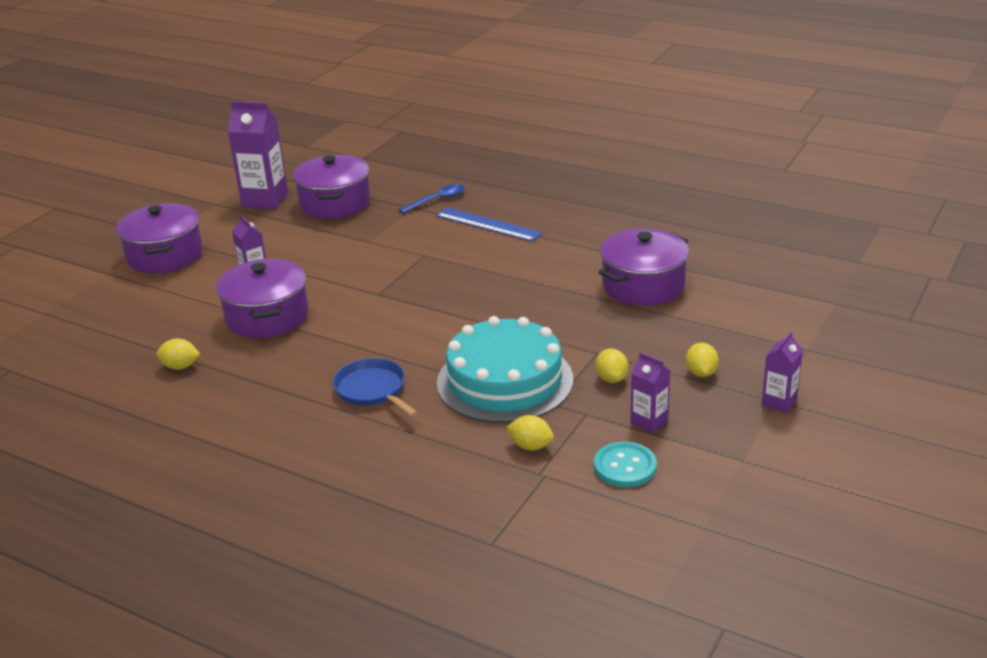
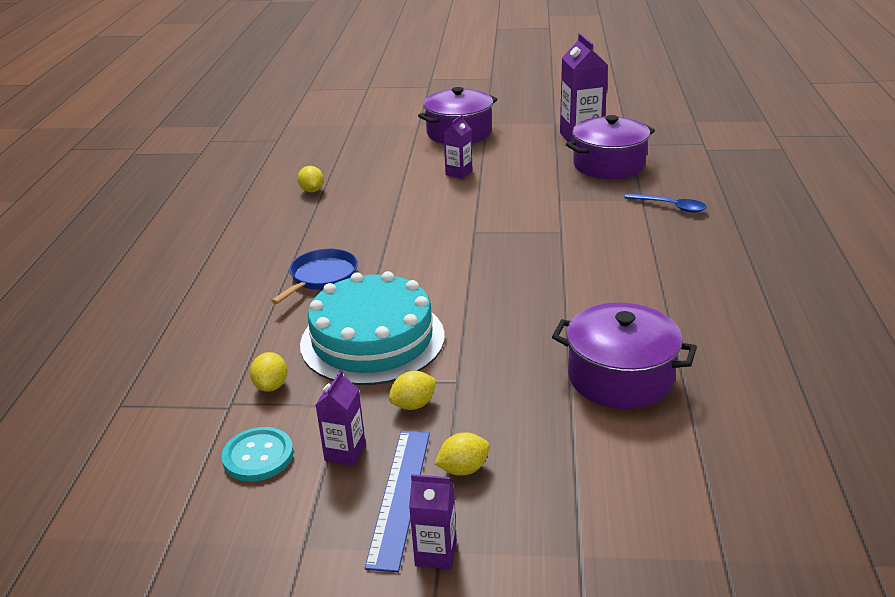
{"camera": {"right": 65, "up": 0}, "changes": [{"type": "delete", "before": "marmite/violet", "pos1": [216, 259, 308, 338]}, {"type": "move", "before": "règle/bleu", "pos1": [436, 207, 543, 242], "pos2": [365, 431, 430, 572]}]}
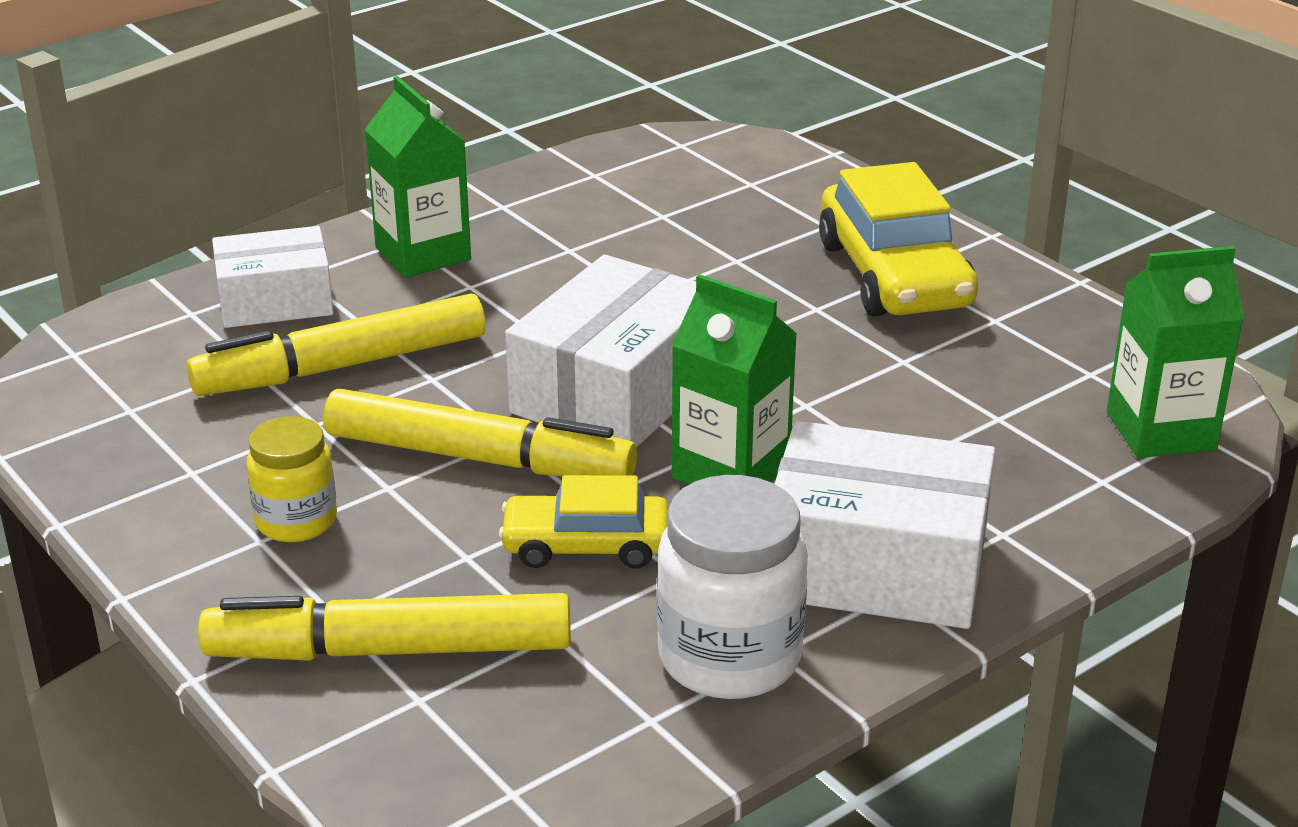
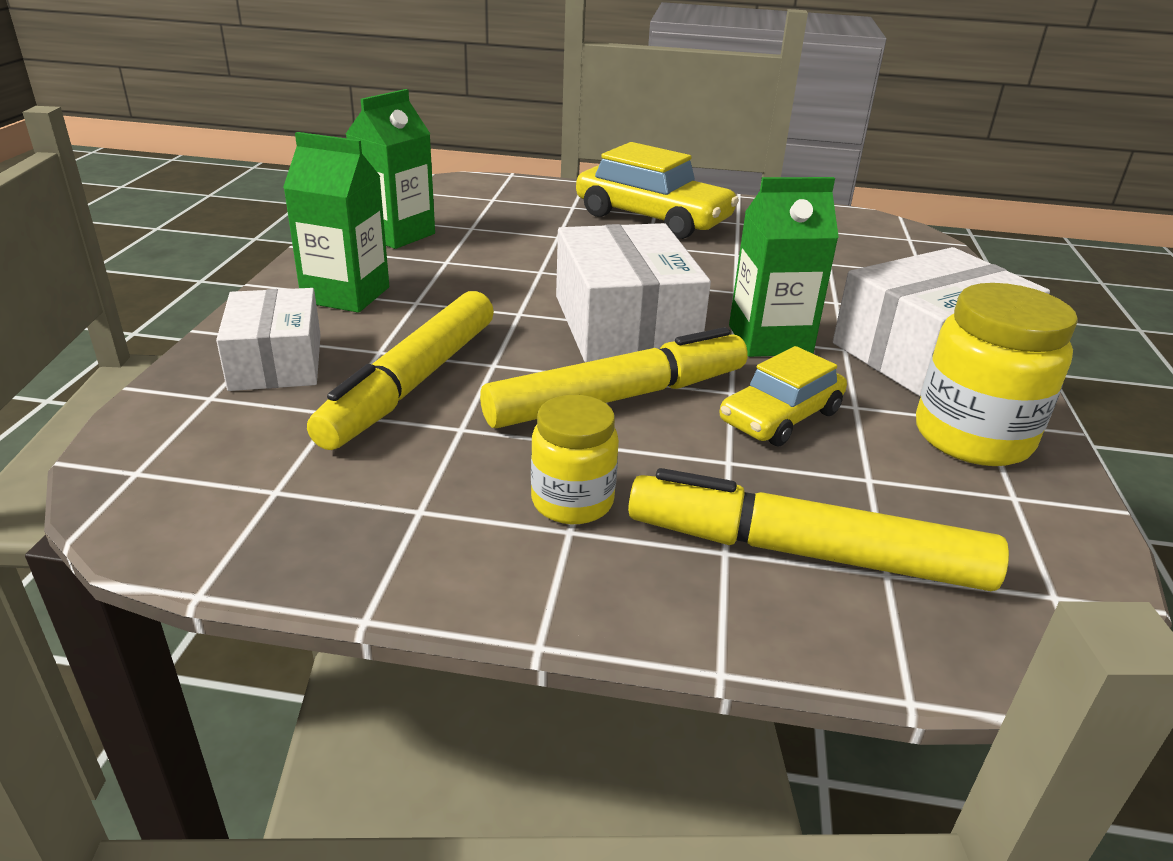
{"camera": {"right": -45, "up": 0}, "changes": [{"type": "rotate", "before": "feutre/jaune", "pos1": [198, 593, 571, 661], "pos2": [628, 468, 1009, 591], "turn": 60}, {"type": "rotate", "before": "boîte/blanc", "pos1": [212, 226, 334, 328], "pos2": [216, 288, 321, 391], "turn": -45}, {"type": "recolor", "before": "bocal/blanc", "after": "bocal/jaune", "pos1": [657, 475, 808, 699], "pos2": [916, 283, 1078, 466]}, {"type": "move", "before": "brique de lait/vert", "pos1": [1107, 246, 1244, 458], "pos2": [346, 89, 435, 249]}]}
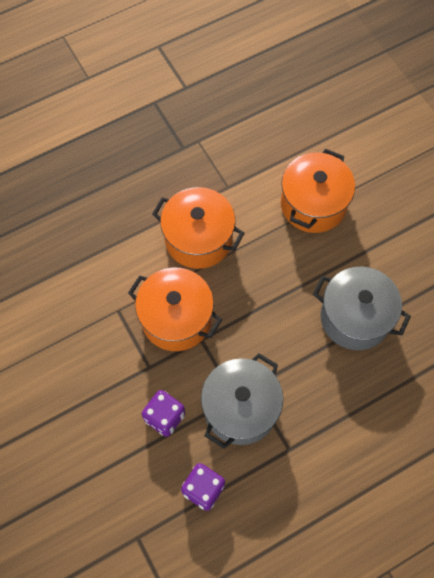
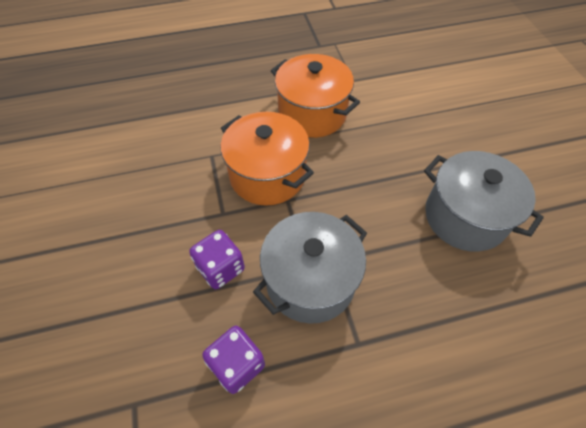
{"camera": {"right": 15, "up": -10}, "changes": [{"type": "delete", "before": "marmite/orange", "pos1": [281, 149, 355, 233]}]}
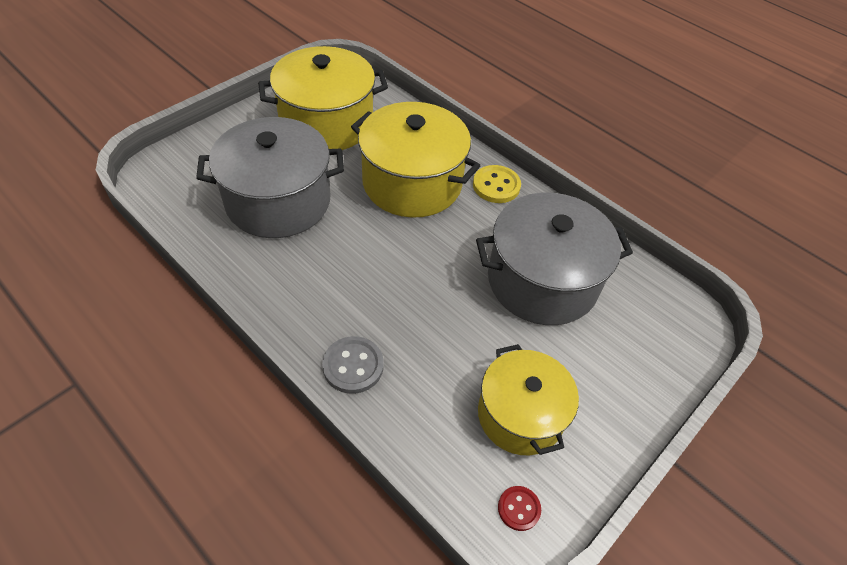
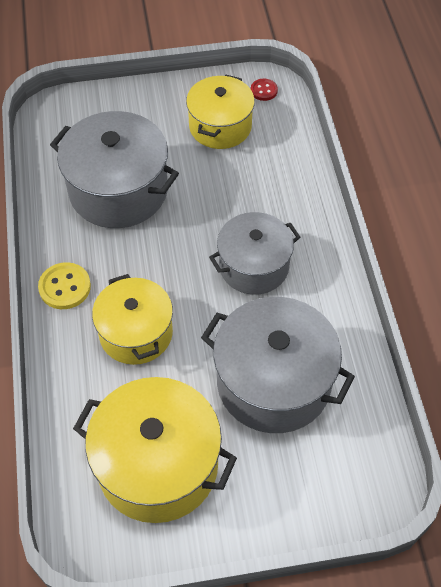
{"camera": {"right": -140, "up": 5}, "changes": [{"type": "delete", "before": "bouton/gris", "pos1": [322, 336, 384, 394]}, {"type": "resize", "before": "marmite/jaune", "pos1": [351, 102, 480, 218], "pos2": [92, 274, 173, 365], "scale": 0.67}, {"type": "insert", "after": "marmite/gris", "pos2": [209, 212, 300, 295]}]}
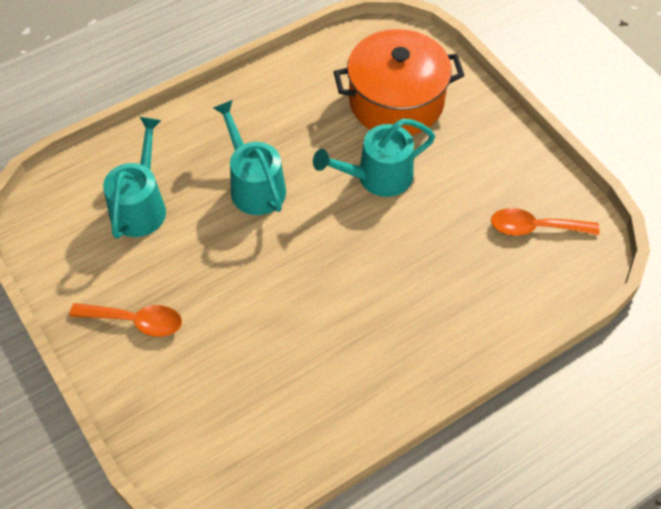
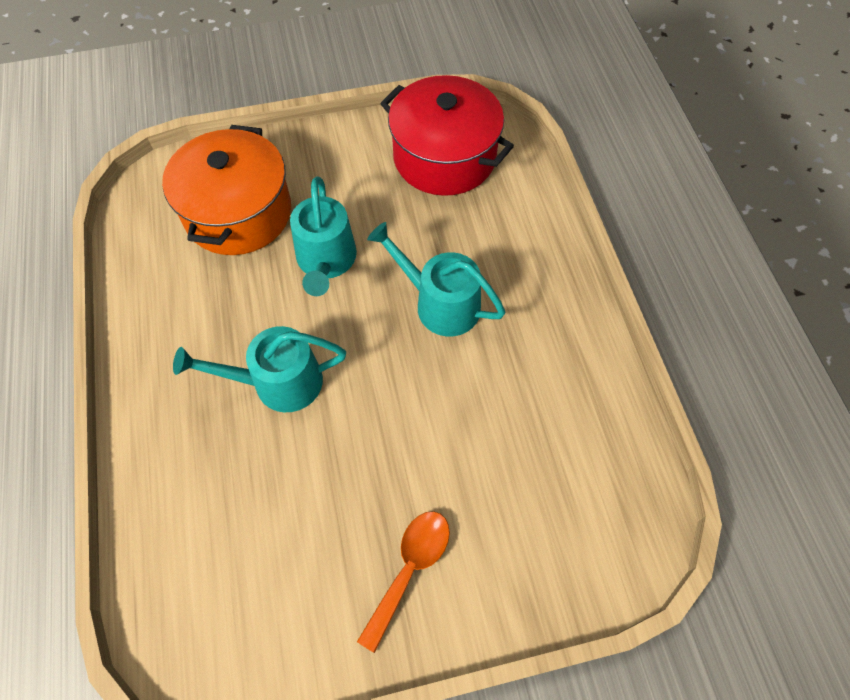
{"camera": {"right": -70, "up": 5}, "changes": [{"type": "move", "before": "arrosoir/turquoise", "pos1": [103, 117, 166, 239], "pos2": [367, 222, 505, 336]}, {"type": "replace", "before": "cuillère/orange", "after": "marmite/rouge", "pos1": [491, 208, 599, 236], "pos2": [380, 75, 514, 196]}]}
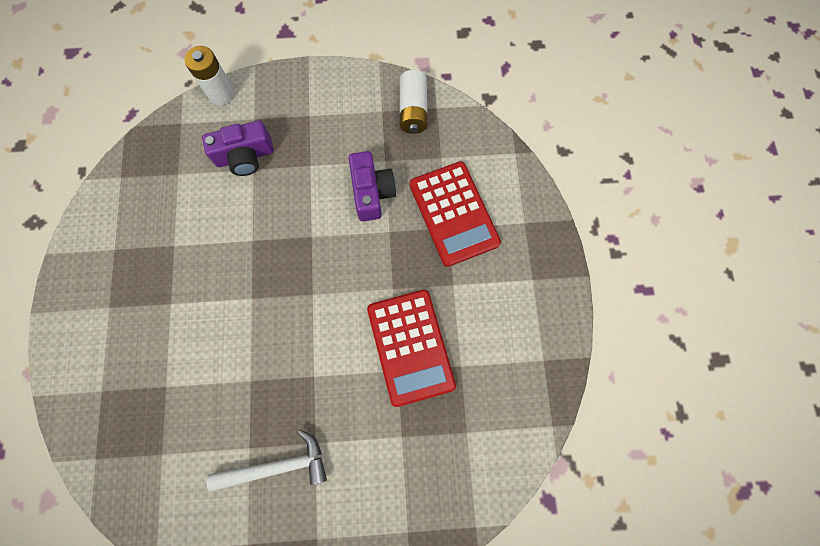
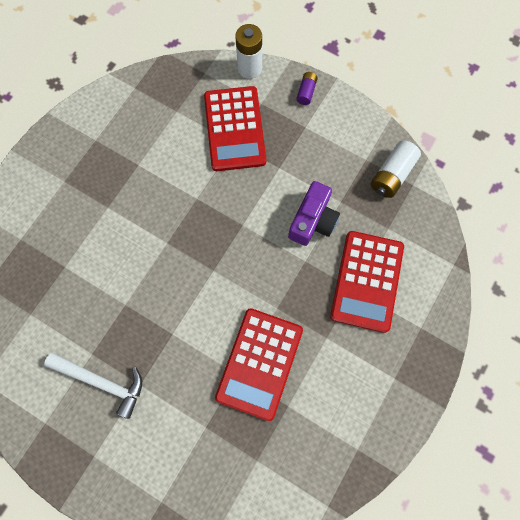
{"camera": {"right": 35, "up": 0}, "changes": [{"type": "replace", "before": "appareil photo/violet", "after": "calculatrice/rouge", "pos1": [202, 120, 274, 176], "pos2": [204, 86, 266, 171]}, {"type": "insert", "after": "pile/violet", "pos2": [296, 72, 318, 105]}]}
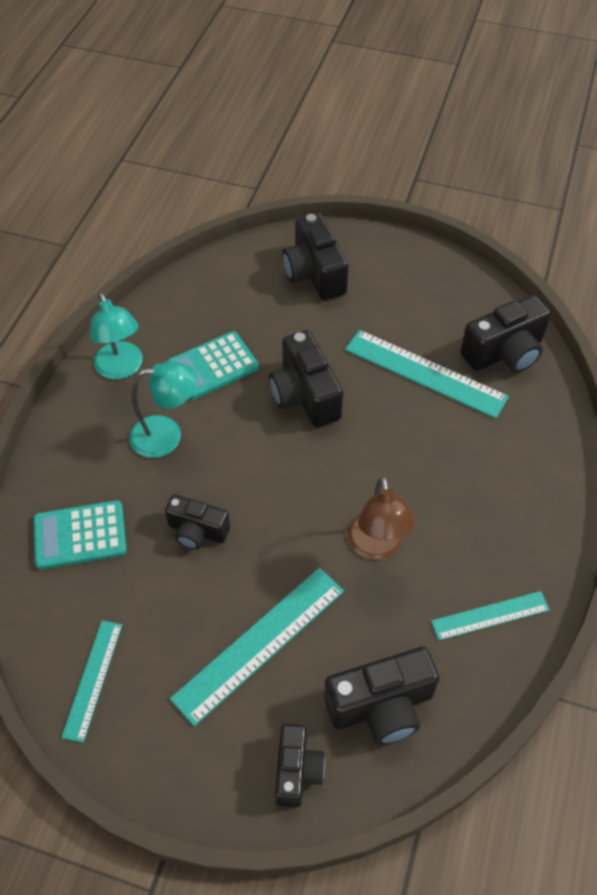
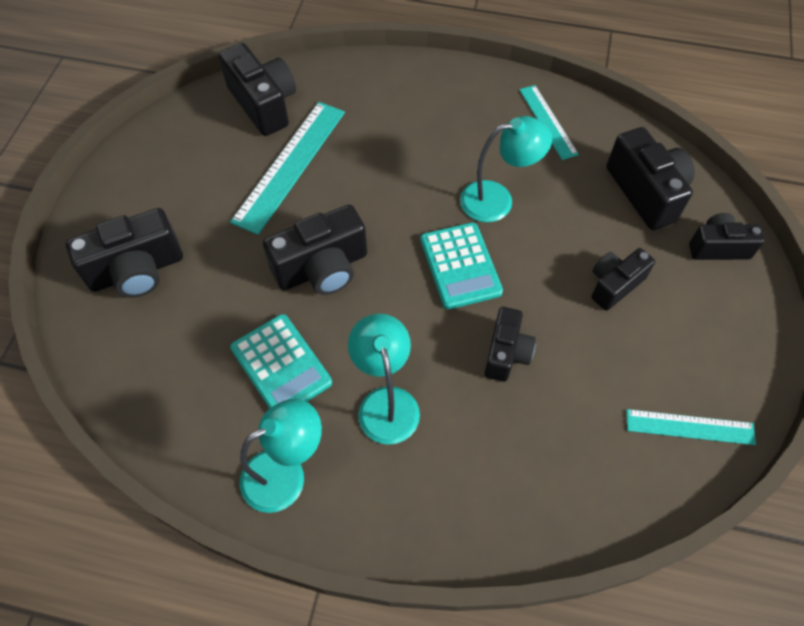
{"camera": {"right": -95, "up": 5}, "changes": [{"type": "move", "before": "calculatrice/turquoise", "pos1": [33, 500, 127, 569], "pos2": [420, 222, 503, 309]}, {"type": "replace", "before": "règle/turquoise", "after": "appareil photo/noir", "pos1": [170, 568, 344, 726], "pos2": [591, 248, 655, 311]}, {"type": "recolor", "before": "lampe/marron", "after": "lampe/turquoise", "pos1": [347, 476, 415, 560], "pos2": [460, 116, 552, 222]}]}
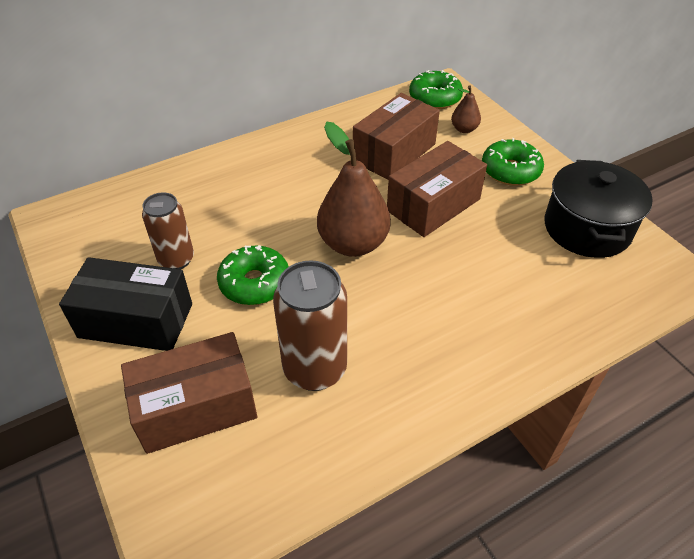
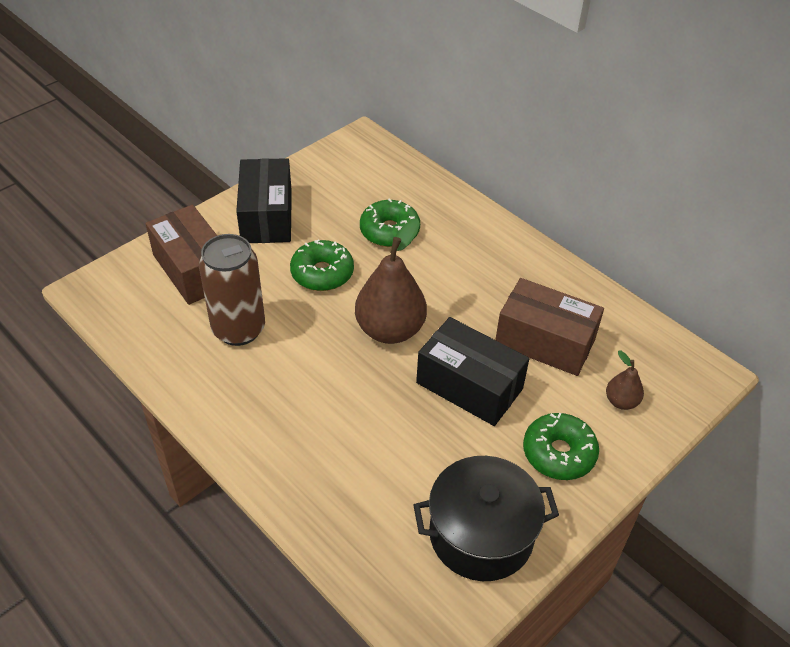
{"camera": {"right": 75, "up": 0}, "changes": [{"type": "delete", "before": "canette/marron", "pos1": [142, 192, 194, 269]}, {"type": "recolor", "before": "boîte/marron", "after": "boîte/noir", "pos1": [387, 141, 487, 237], "pos2": [416, 317, 529, 426]}, {"type": "move", "before": "beignet/vert", "pos1": [409, 70, 463, 109], "pos2": [360, 198, 420, 247]}]}
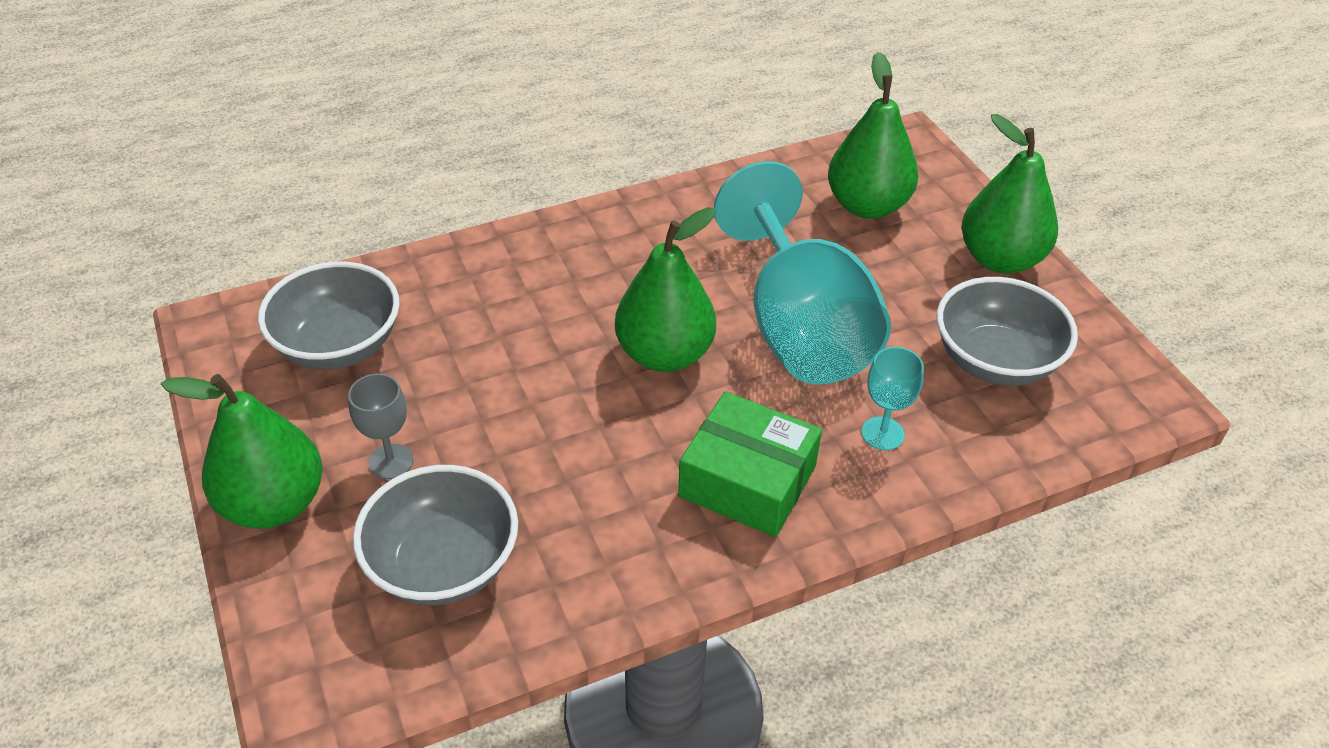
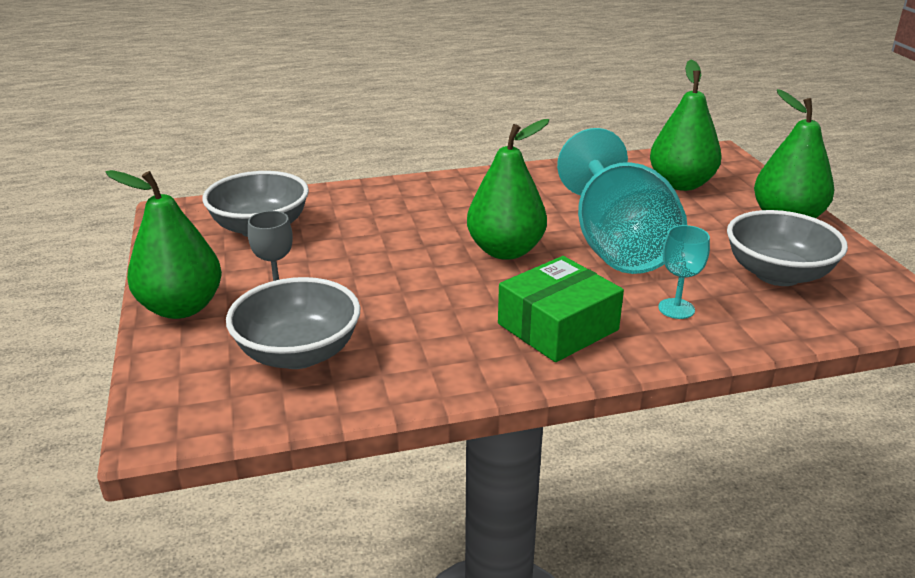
{"camera": {"right": 10, "up": -15}, "changes": [{"type": "rotate", "before": "boîte/vert", "pos1": [678, 391, 822, 537], "pos2": [498, 256, 624, 362], "turn": -75}]}
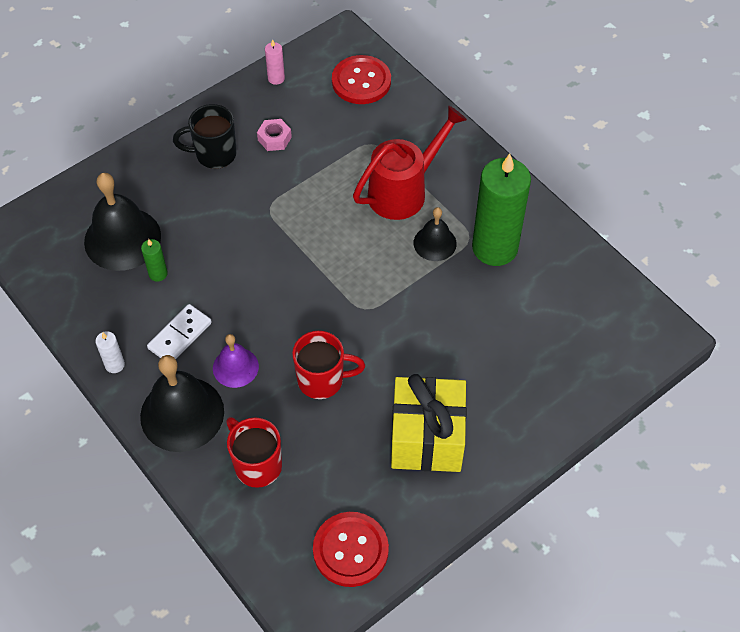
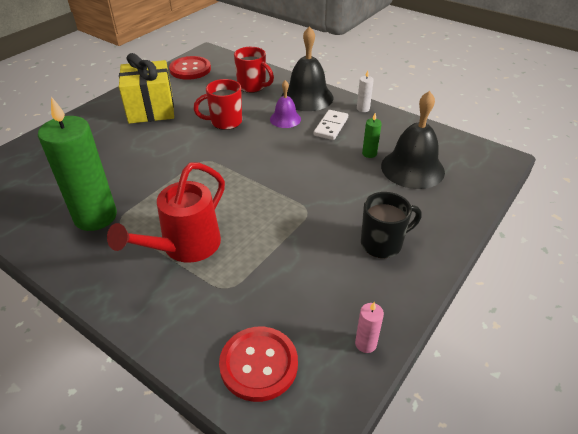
{"camera": {"right": 165, "up": -15}, "changes": [{"type": "delete", "before": "écrou/rose", "pos1": [257, 119, 292, 151]}, {"type": "delete", "before": "cloche/noir", "pos1": [414, 207, 457, 261]}]}
